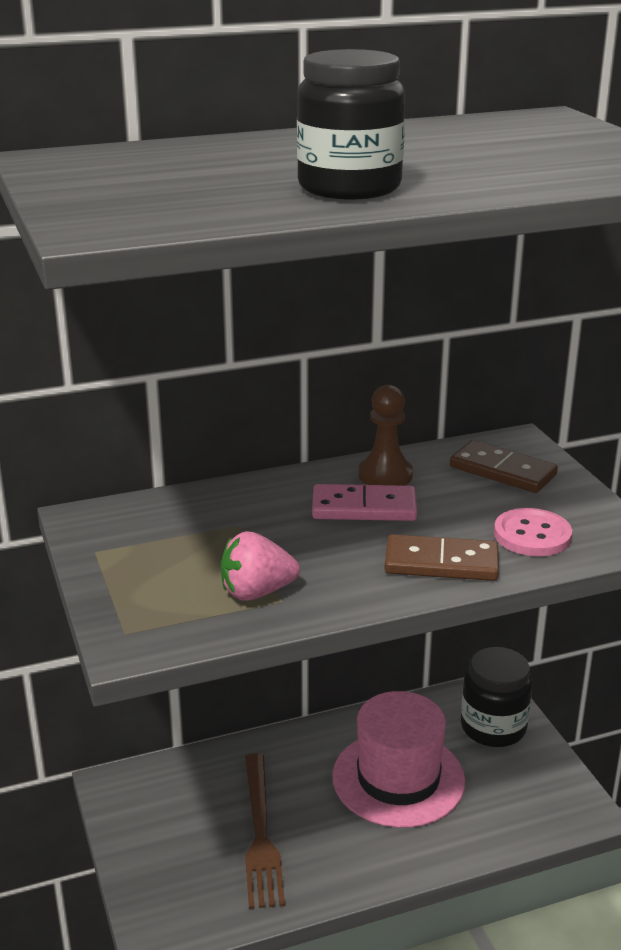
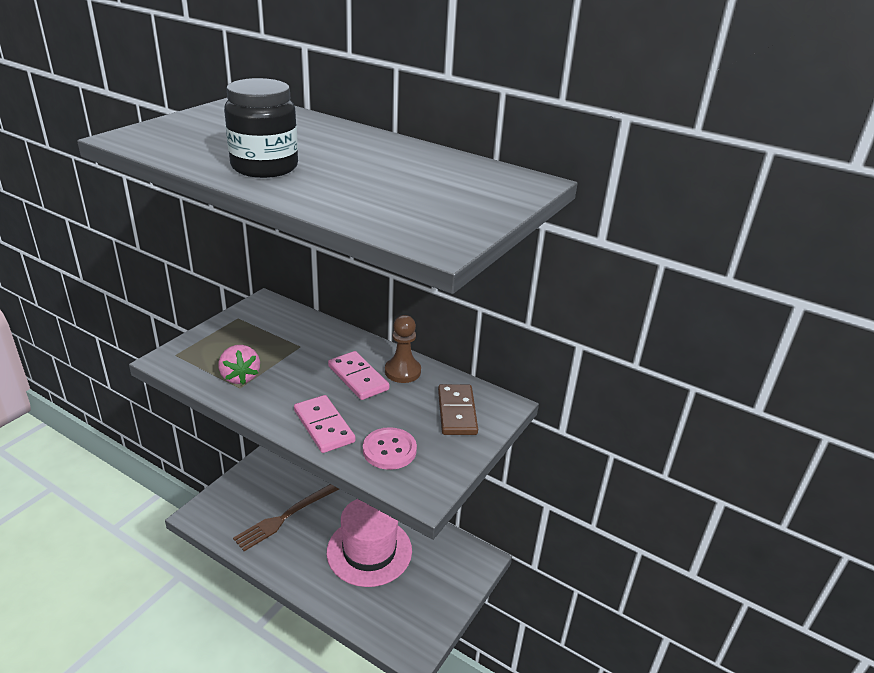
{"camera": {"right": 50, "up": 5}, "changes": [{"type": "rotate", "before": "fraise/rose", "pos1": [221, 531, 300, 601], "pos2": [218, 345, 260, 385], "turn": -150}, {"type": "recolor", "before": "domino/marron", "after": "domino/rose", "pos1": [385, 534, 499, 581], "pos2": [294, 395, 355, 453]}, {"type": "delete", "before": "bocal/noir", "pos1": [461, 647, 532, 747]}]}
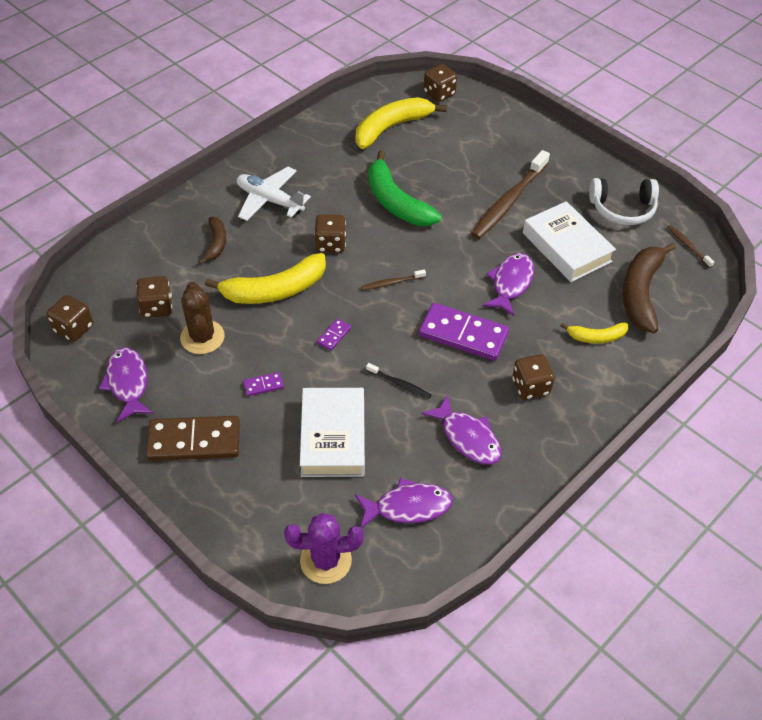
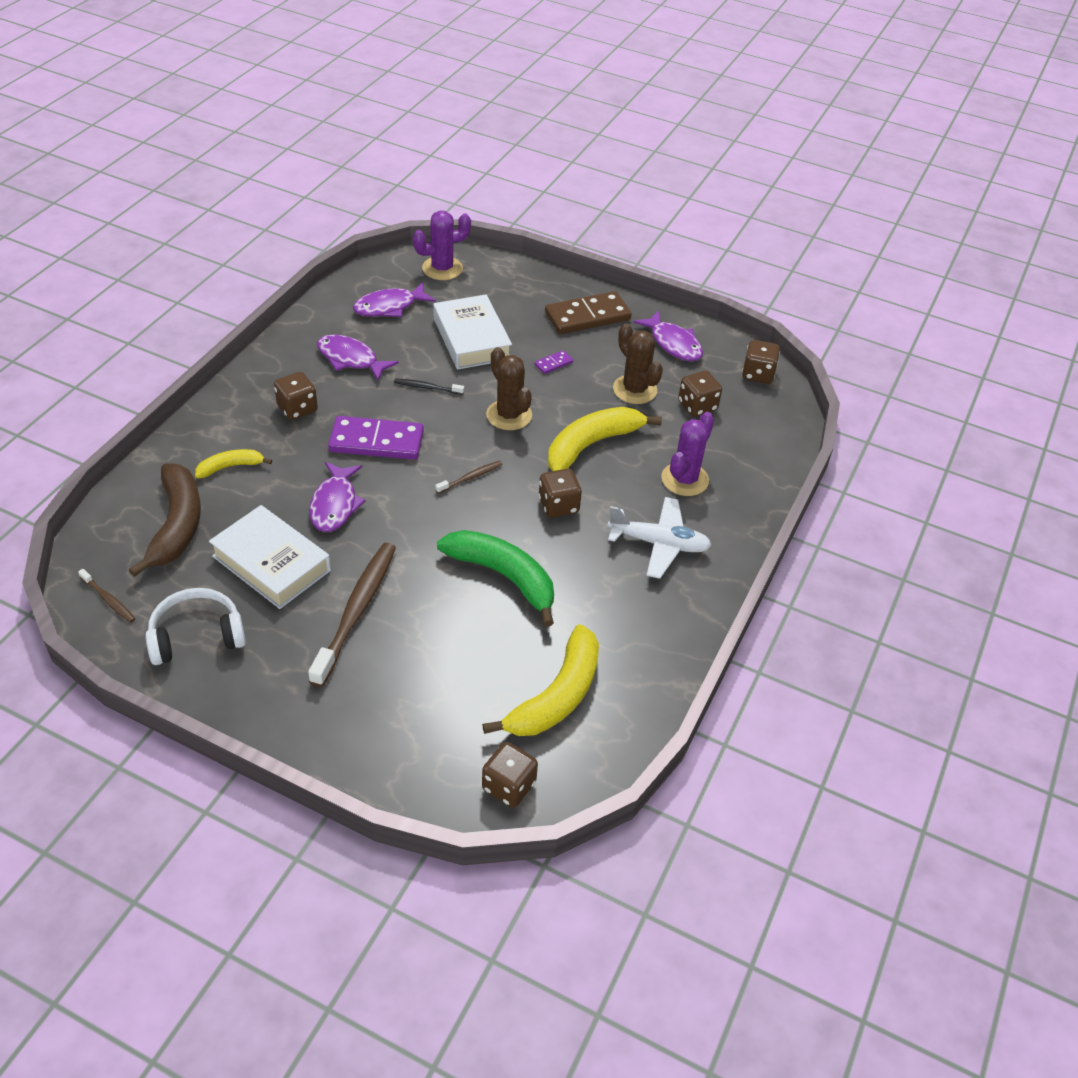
{"camera": {"right": 160, "up": -5}, "changes": [{"type": "replace", "before": "banane/marron", "after": "cactus/violet", "pos1": [199, 217, 226, 264], "pos2": [661, 412, 714, 496]}, {"type": "replace", "before": "domino/violet", "after": "cactus/marron", "pos1": [317, 319, 351, 351], "pos2": [486, 347, 532, 430]}]}
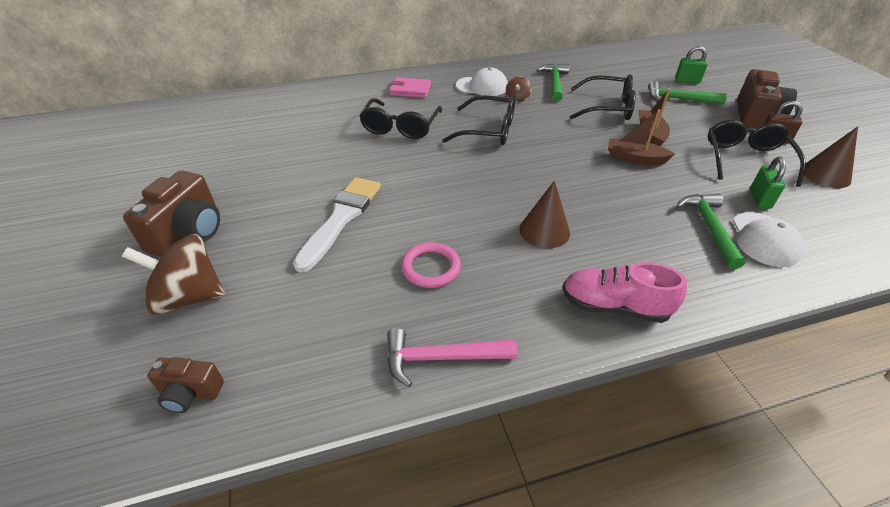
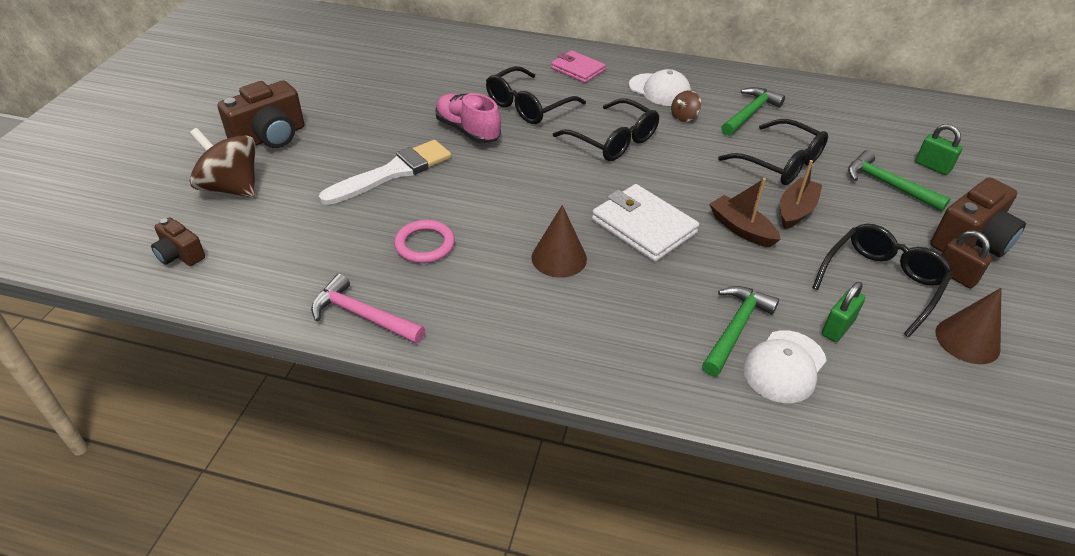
{"camera": {"right": 30, "up": 0}, "changes": [{"type": "move", "before": "chaussure/rose", "pos1": [562, 262, 687, 323], "pos2": [435, 93, 501, 143]}, {"type": "insert", "after": "portefeuille/blanc", "pos2": [592, 184, 699, 262]}]}
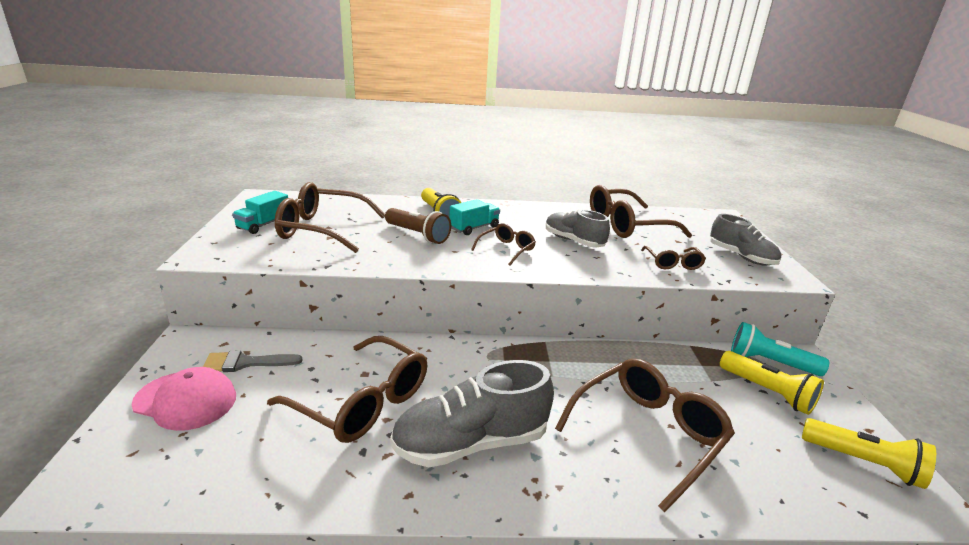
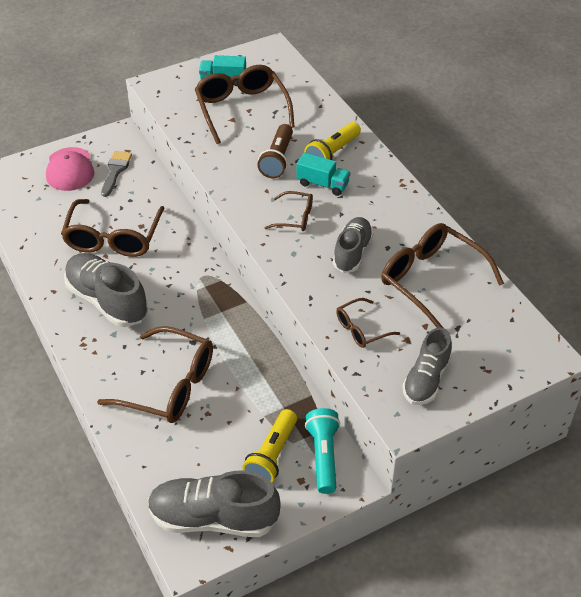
{"camera": {"right": 65, "up": 20}, "changes": [{"type": "rotate", "before": "pinceau/gris", "pos1": [203, 350, 303, 372], "pos2": [101, 151, 132, 197], "turn": 45}, {"type": "replace", "before": "lampe de poche/jaune", "after": "chaussure/gris", "pos1": [802, 418, 936, 489], "pos2": [148, 471, 281, 537]}]}
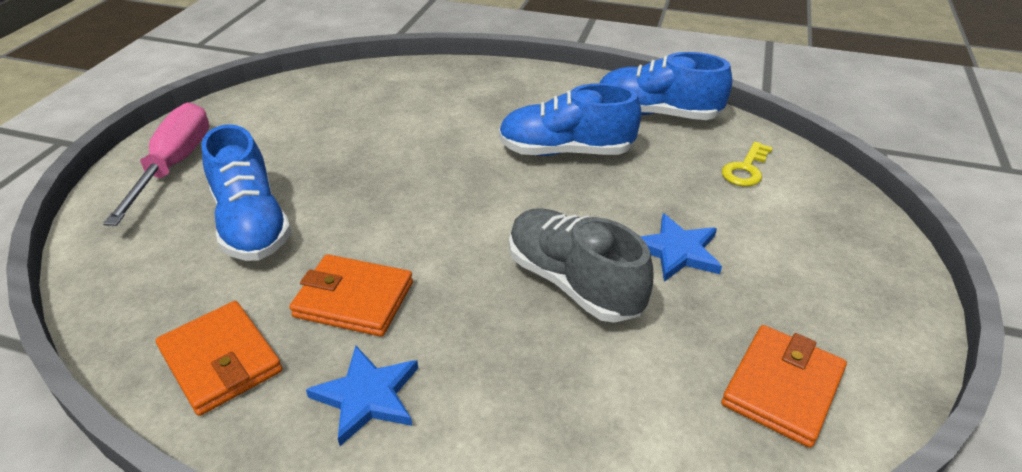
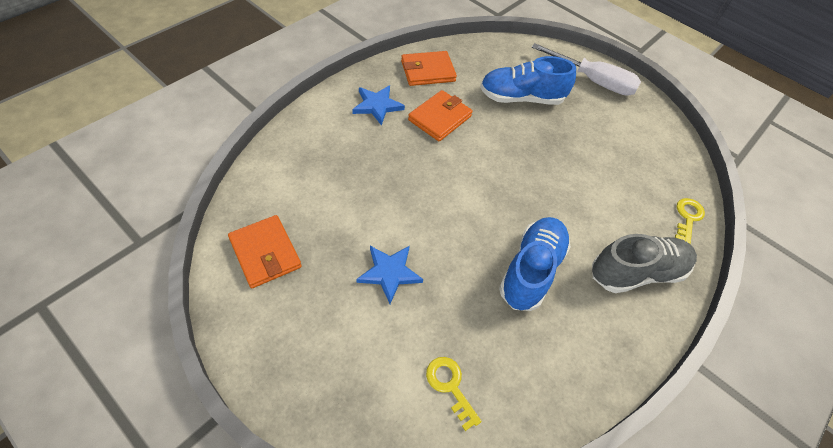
{"camera": {"right": 110, "up": 15}, "changes": [{"type": "recolor", "before": "tournevis/rose", "after": "tournevis/blanc", "pos1": [103, 103, 209, 226], "pos2": [532, 43, 641, 96]}, {"type": "move", "before": "chaussure/gris", "pos1": [509, 208, 653, 323], "pos2": [592, 234, 697, 293]}, {"type": "delete", "before": "chaussure/bleu", "pos1": [600, 52, 732, 120]}, {"type": "insert", "after": "clé/jaune", "pos2": [675, 198, 705, 244]}]}
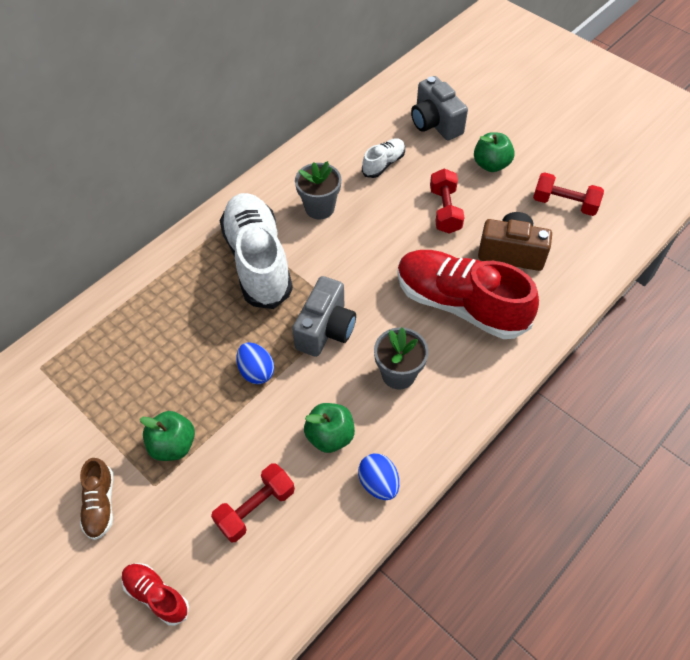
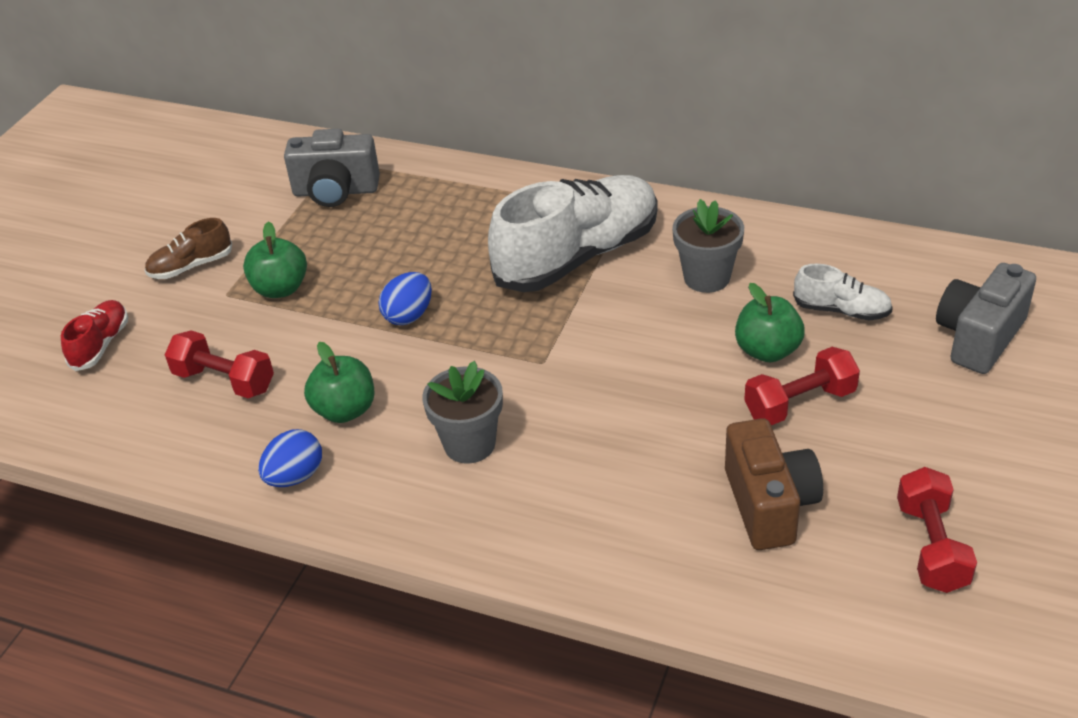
{"camera": {"right": 70, "up": -15}, "changes": [{"type": "move", "before": "appareil photo/gris", "pos1": [292, 276, 356, 357], "pos2": [284, 129, 380, 207]}, {"type": "delete", "before": "chaussure/rouge", "pos1": [397, 250, 539, 339]}, {"type": "move", "before": "pomme/vert", "pos1": [474, 132, 515, 172], "pos2": [735, 283, 805, 362]}]}
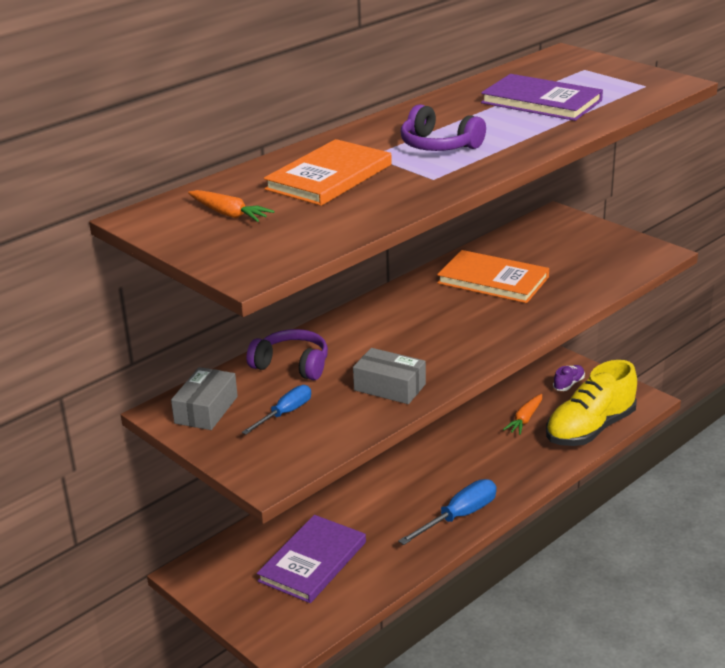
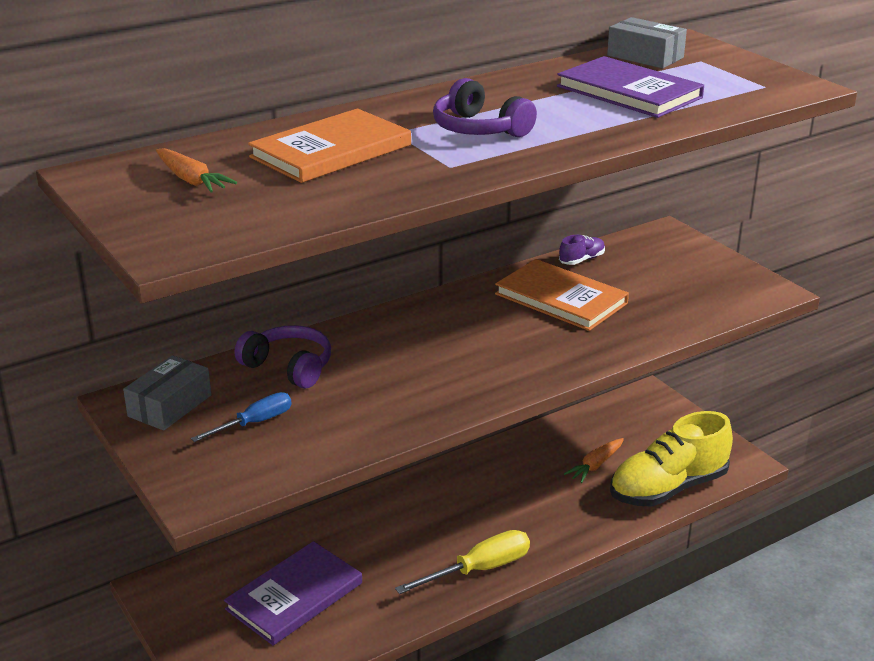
{"camera": {"right": 10, "up": 0}, "changes": [{"type": "move", "before": "boîte/gris", "pos1": [353, 348, 426, 404], "pos2": [607, 17, 687, 68]}, {"type": "recolor", "before": "tournevis/bleu", "after": "tournevis/jaune", "pos1": [398, 479, 497, 545], "pos2": [395, 530, 530, 594]}, {"type": "move", "before": "chaussure/violet", "pos1": [553, 365, 585, 391], "pos2": [559, 235, 605, 265]}]}
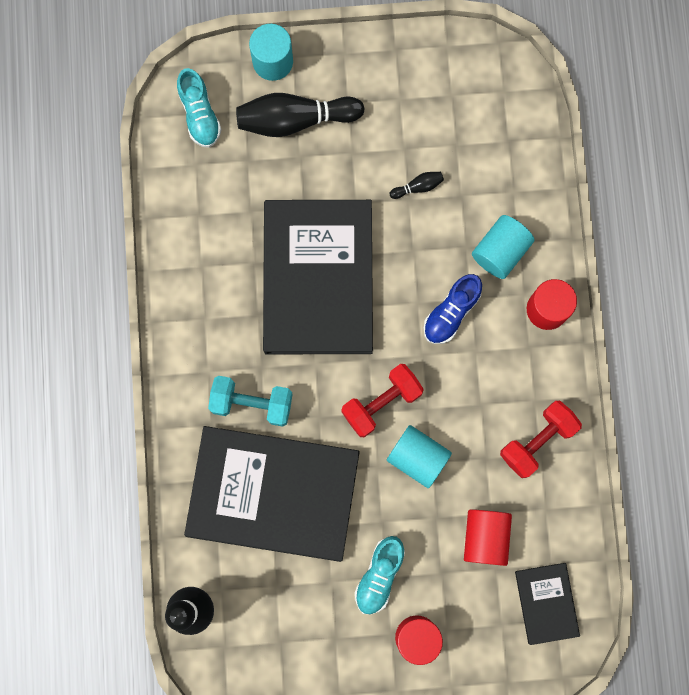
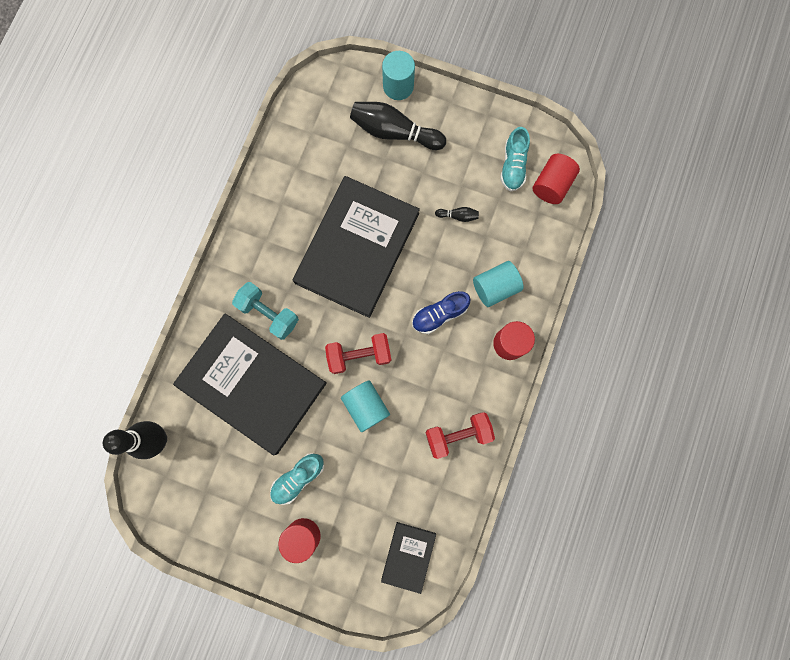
{"camera": {"right": 25, "up": 0}, "changes": [{"type": "move", "before": "chaussure/turquoise", "pos1": [177, 68, 221, 148], "pos2": [500, 127, 530, 191]}, {"type": "move", "before": "cylindre/rouge", "pos1": [464, 509, 512, 566], "pos2": [533, 154, 580, 204]}]}
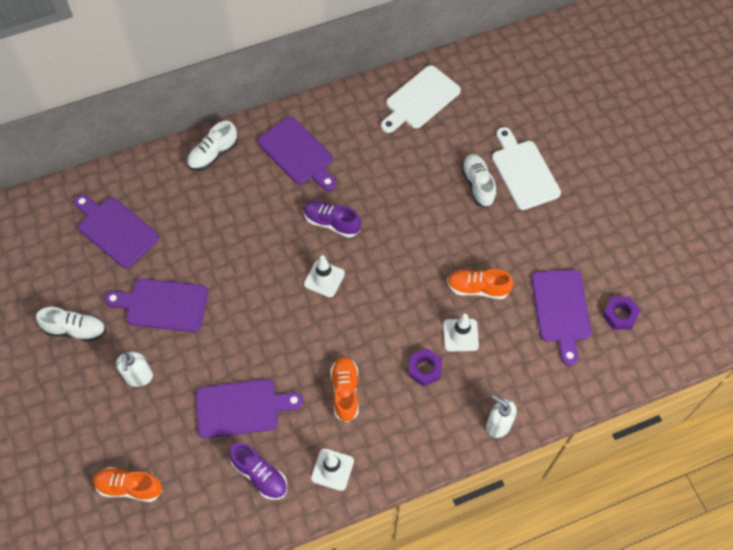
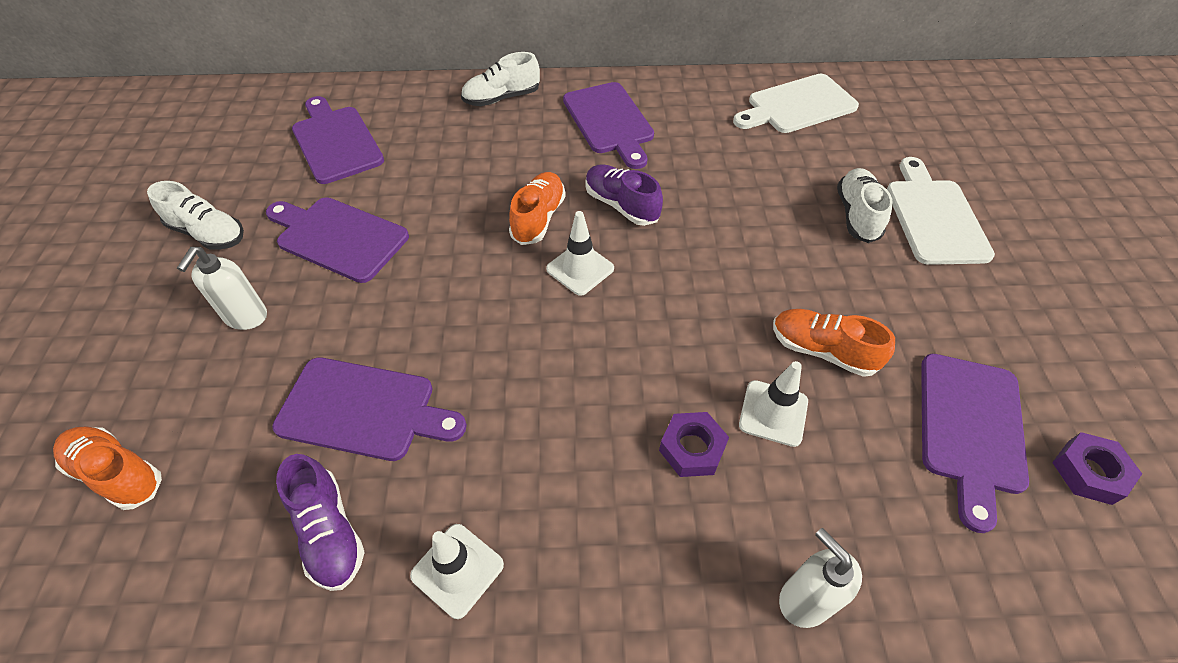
{"camera": {"right": 20, "up": -10}, "changes": [{"type": "move", "before": "chaussure/orange", "pos1": [331, 357, 358, 422], "pos2": [509, 172, 566, 245]}]}
